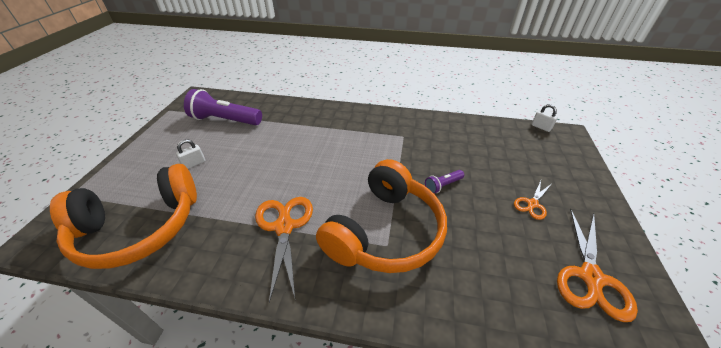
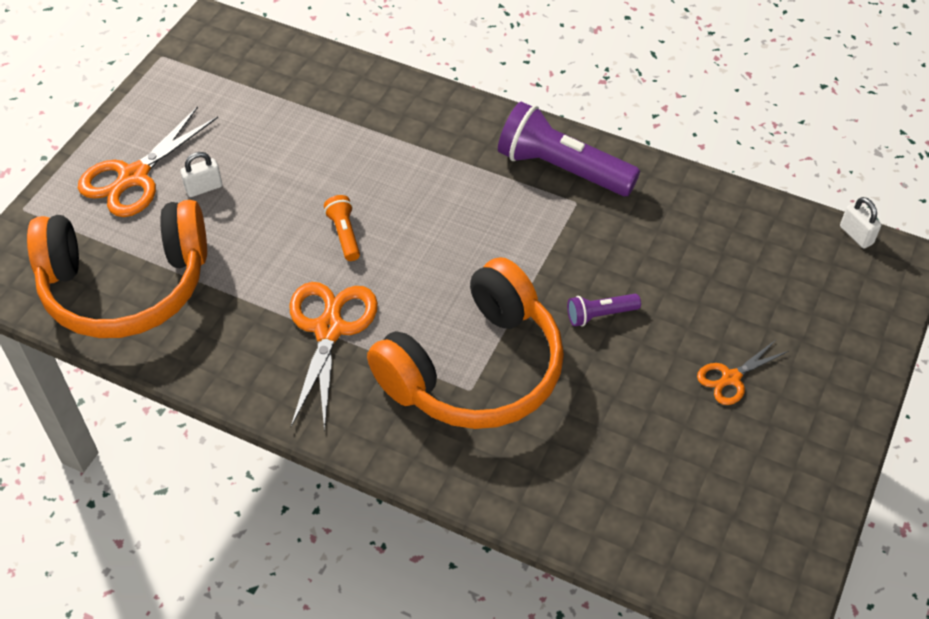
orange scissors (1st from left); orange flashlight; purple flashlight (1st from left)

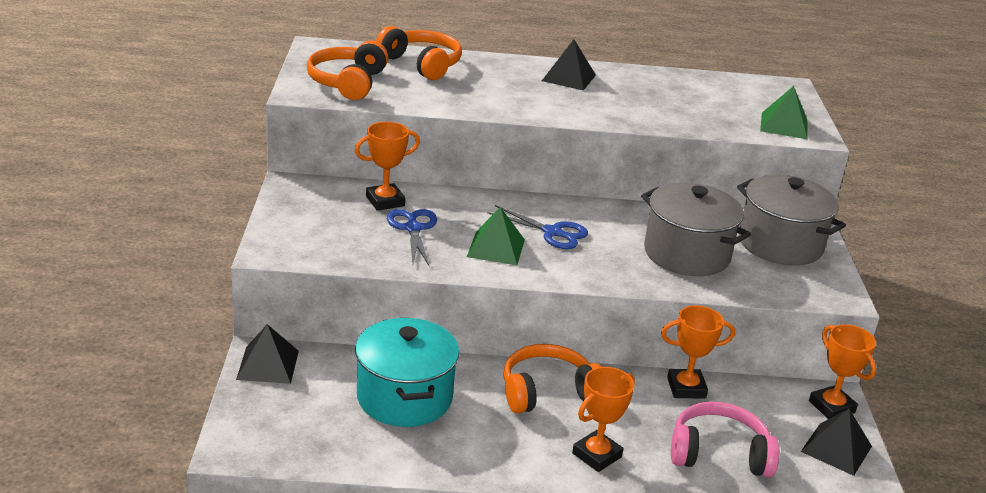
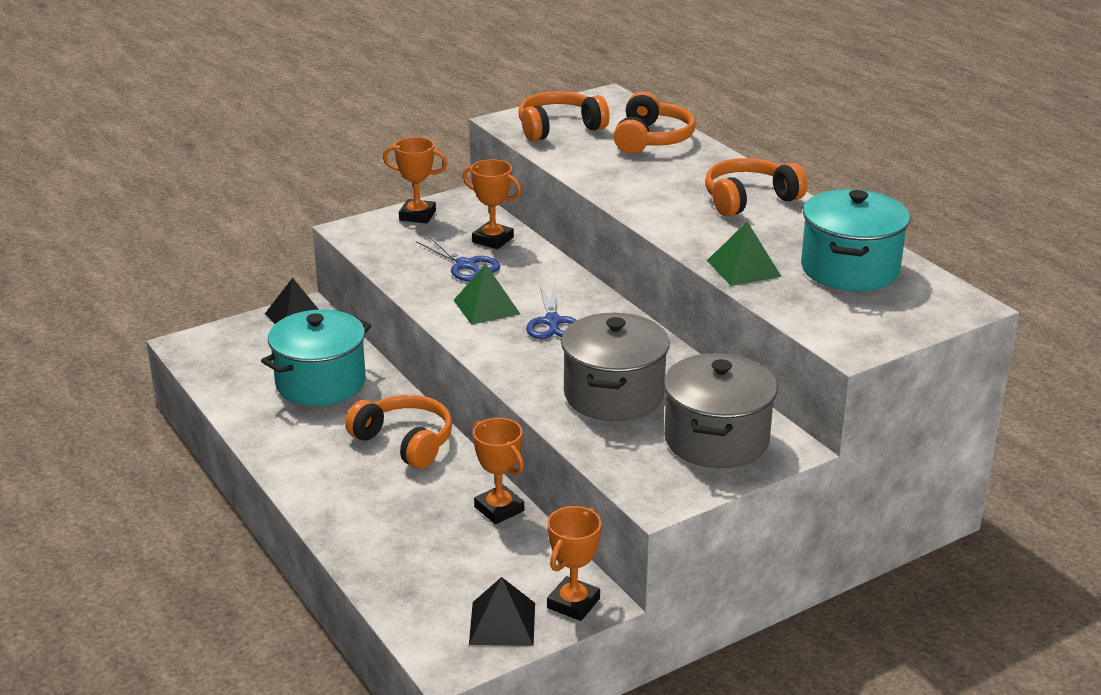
orange trophy (1st from left); blue scissors (1st from left); orange headphones (4th from left); green pyramid (2nd from left); turquoise pot (2nd from left); pink headphones

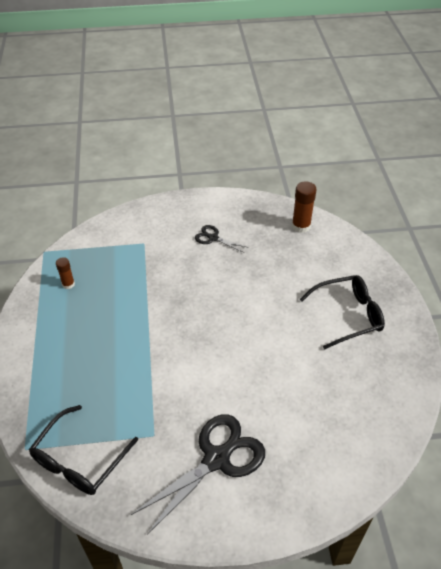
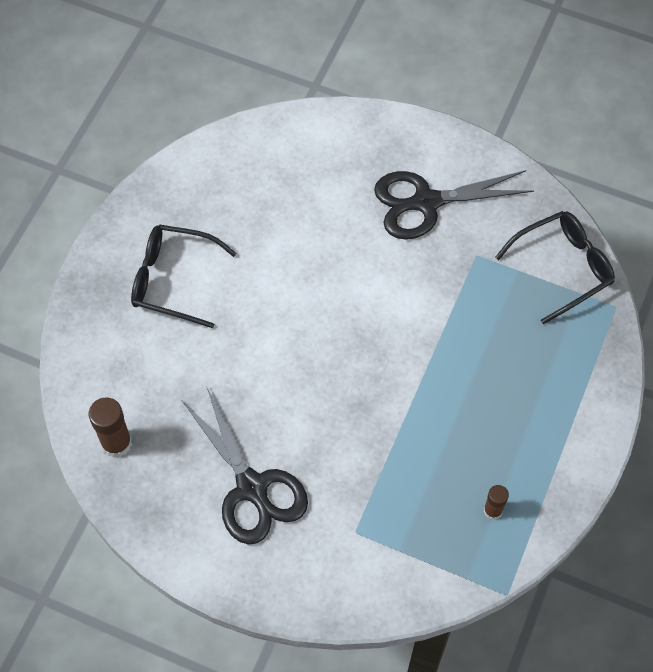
black scissors (1st from left)

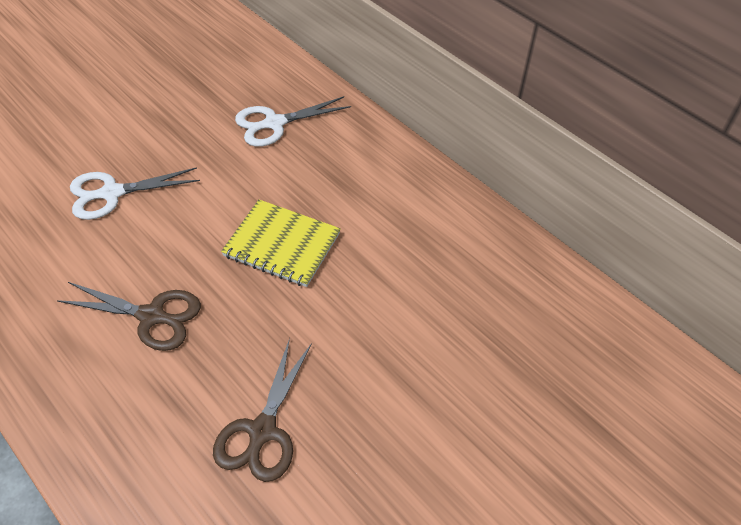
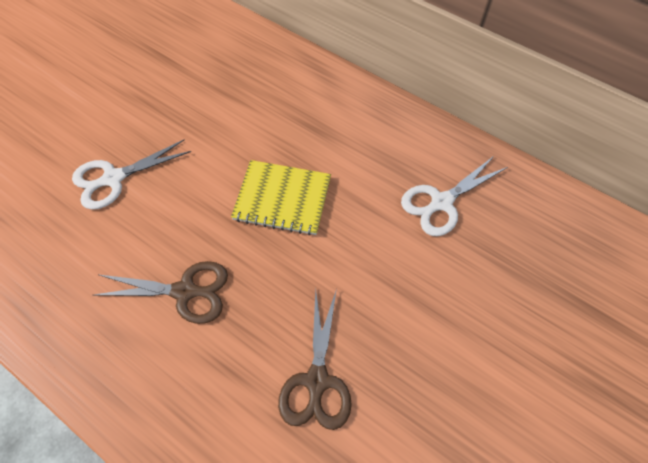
white scissors (2nd from left)

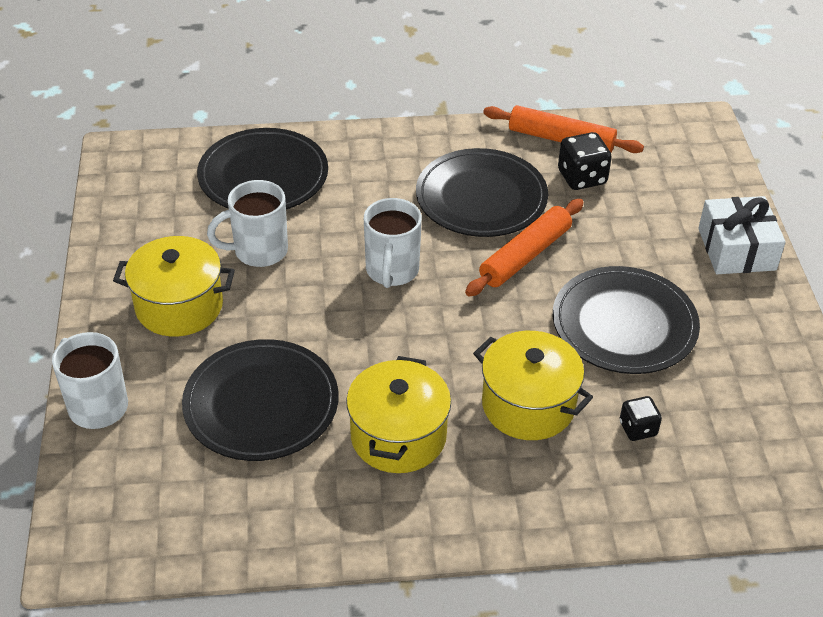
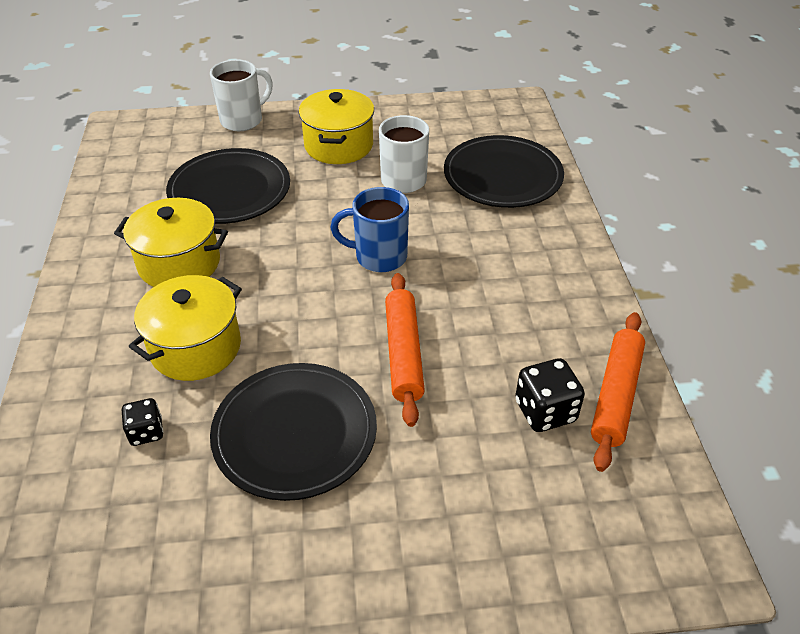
blue mug; orange rolling pin (1st from left); black plate (3rd from left in the first image); white gift

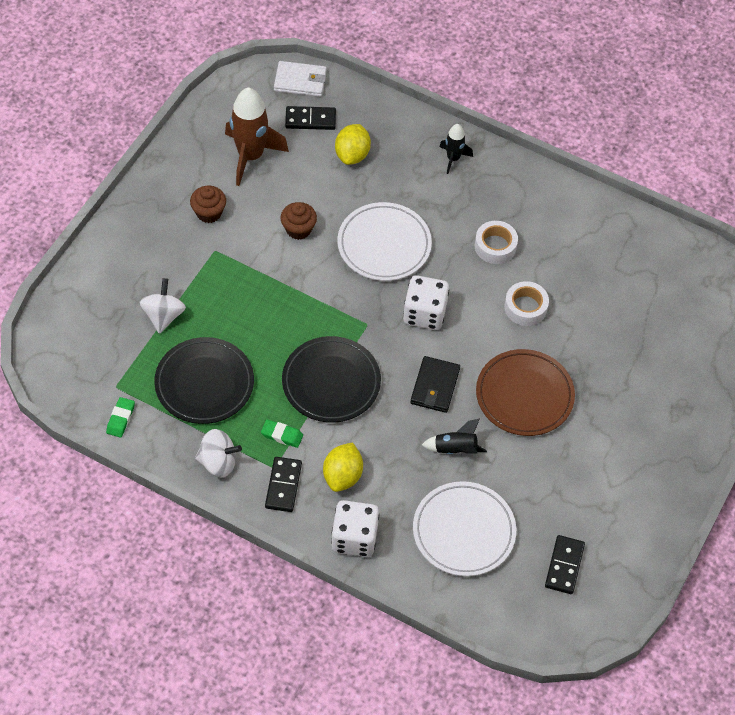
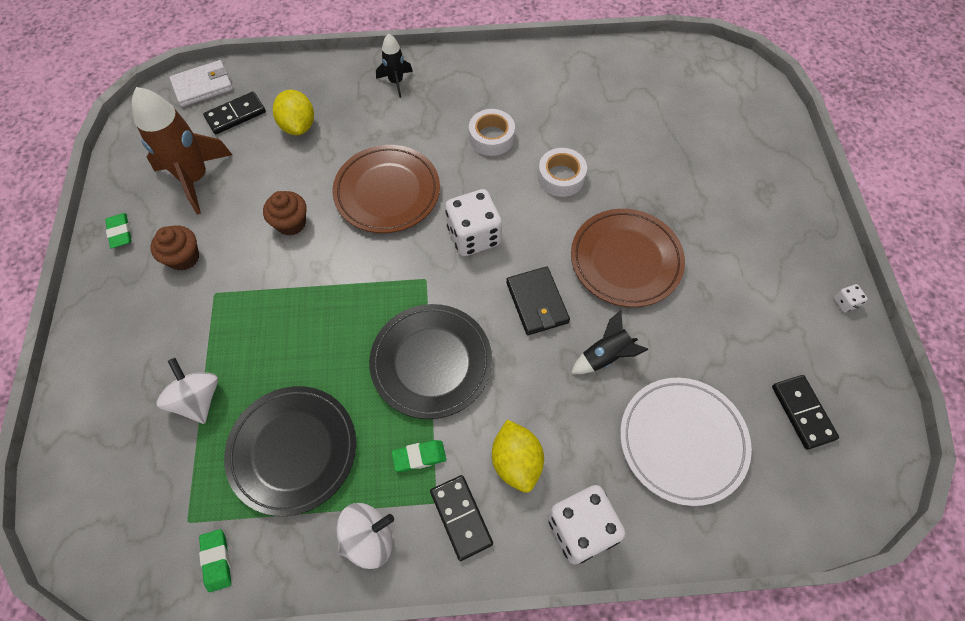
green eraser (1st from left); brown plate (1st from left); white dice (3rd from left)

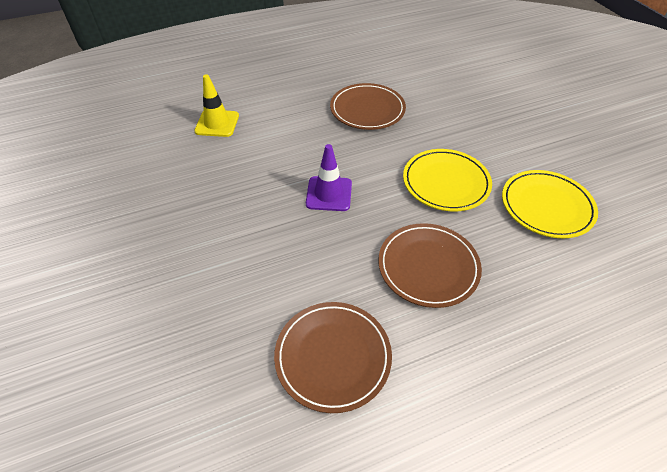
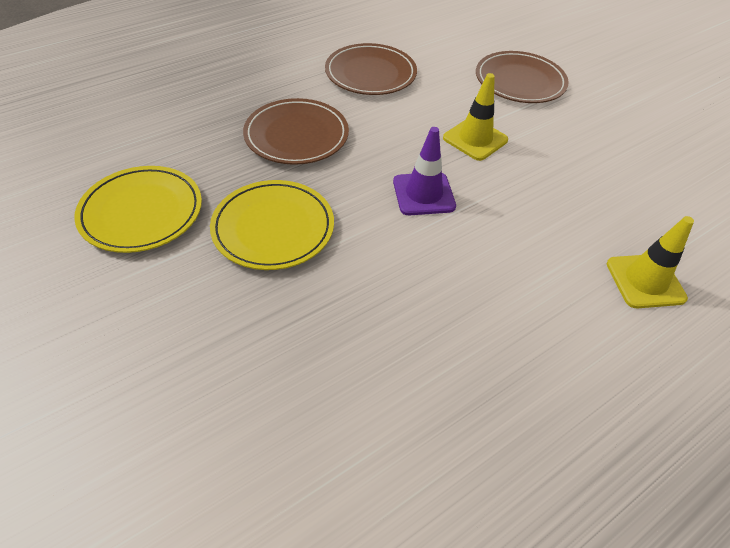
yellow traffic cone (1st from left); brown plate (3rd from left)

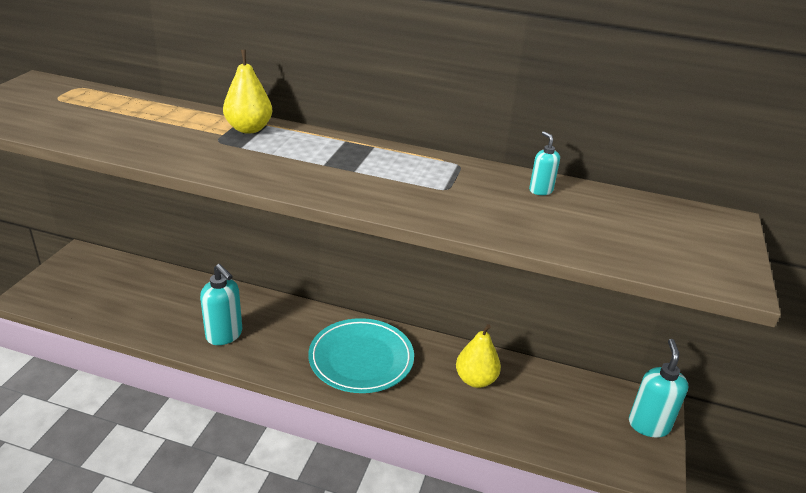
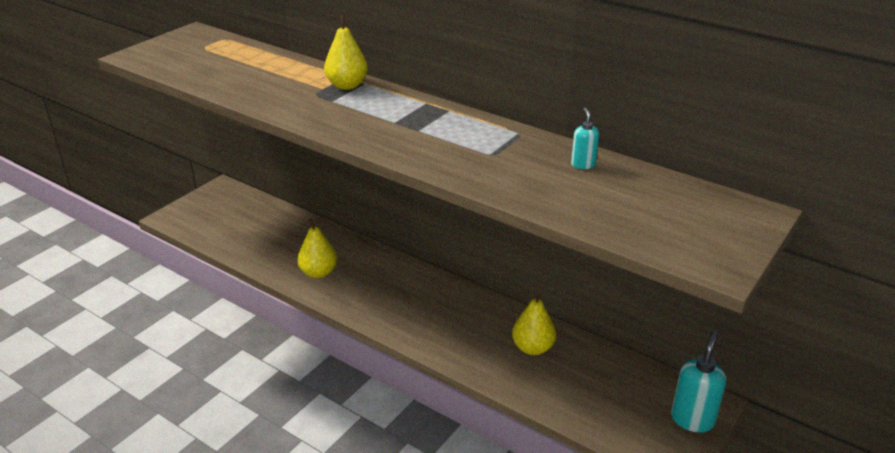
yellow pear (1st from left); turquoise plate

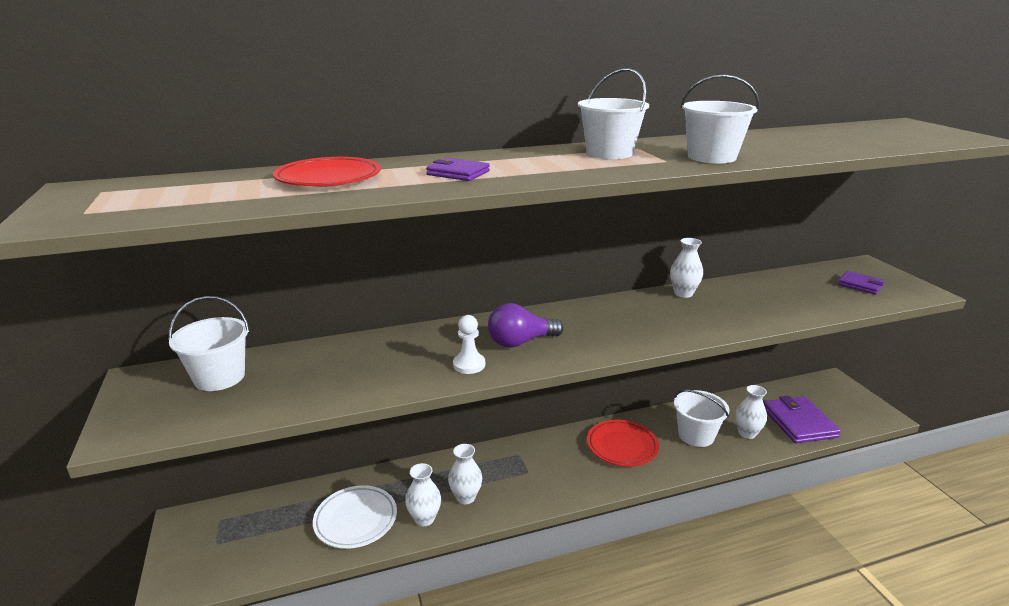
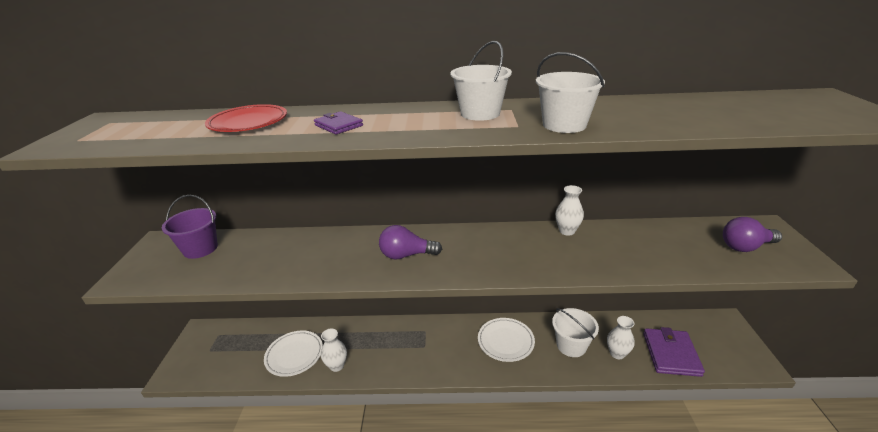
purple bucket; white plate (2nd from left); purple light bulb (2nd from left); white vase (2nd from left in the first image); white pawn

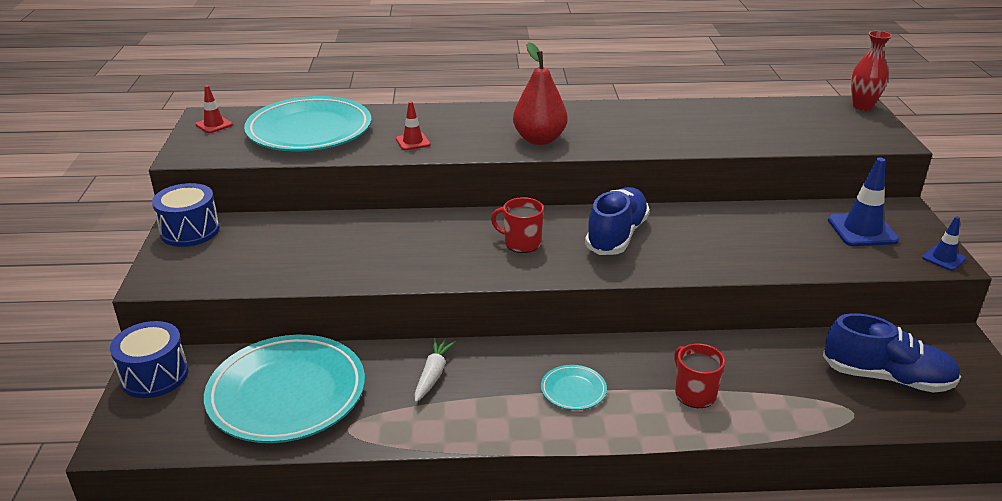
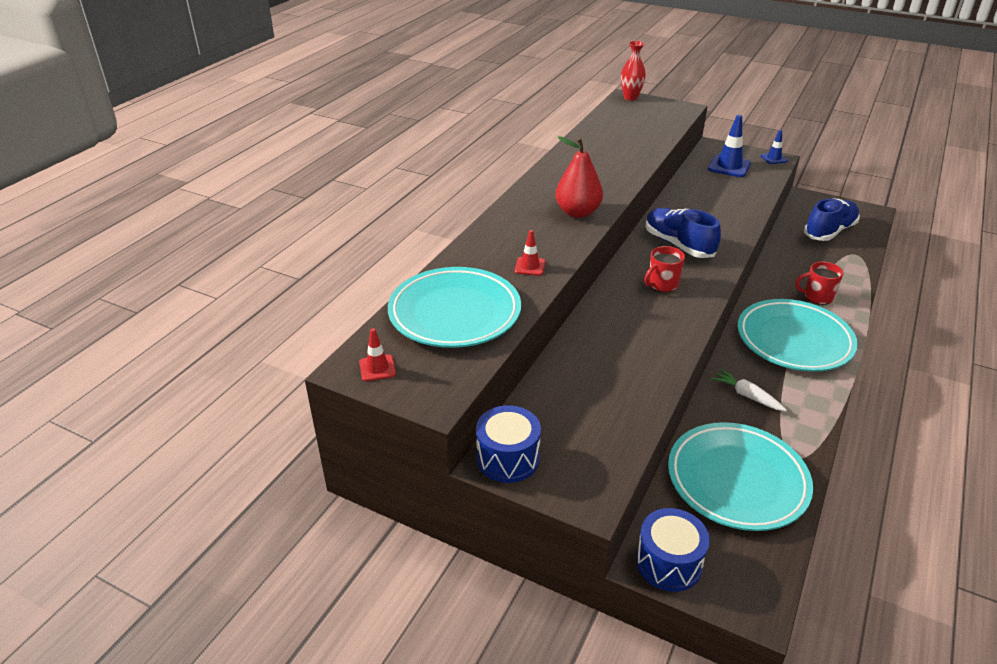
turquoise plate (3rd from left)

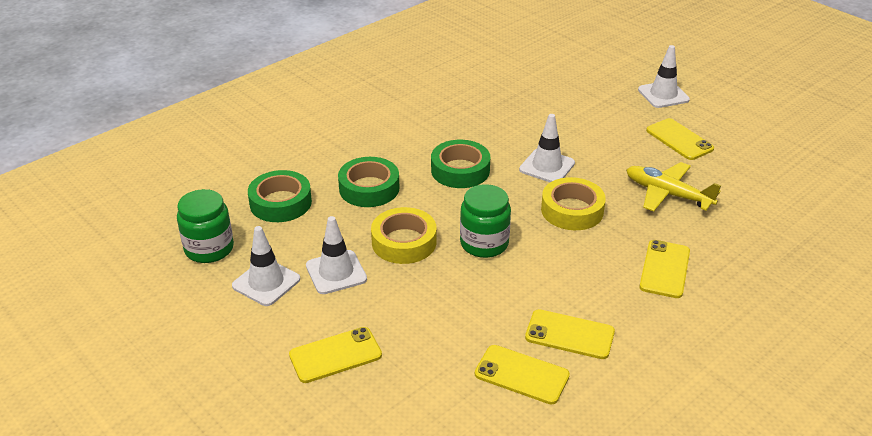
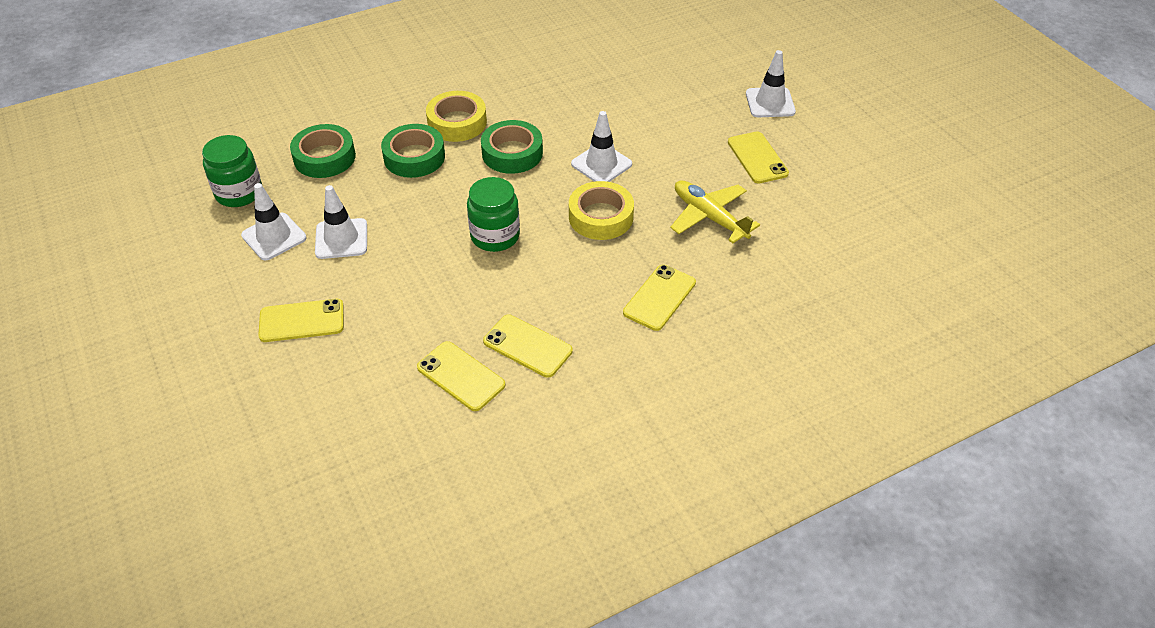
yellow tape (1st from left)

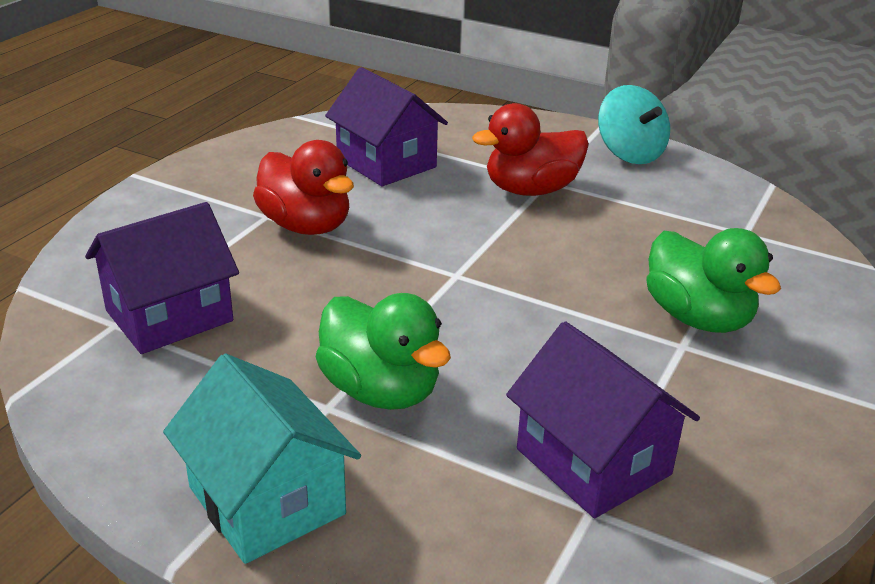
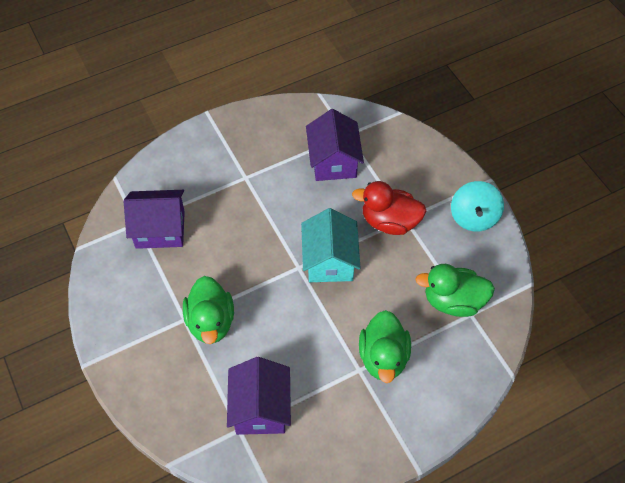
turquoise house; green duck (3rd from left); red duck (1st from left in the first image)

